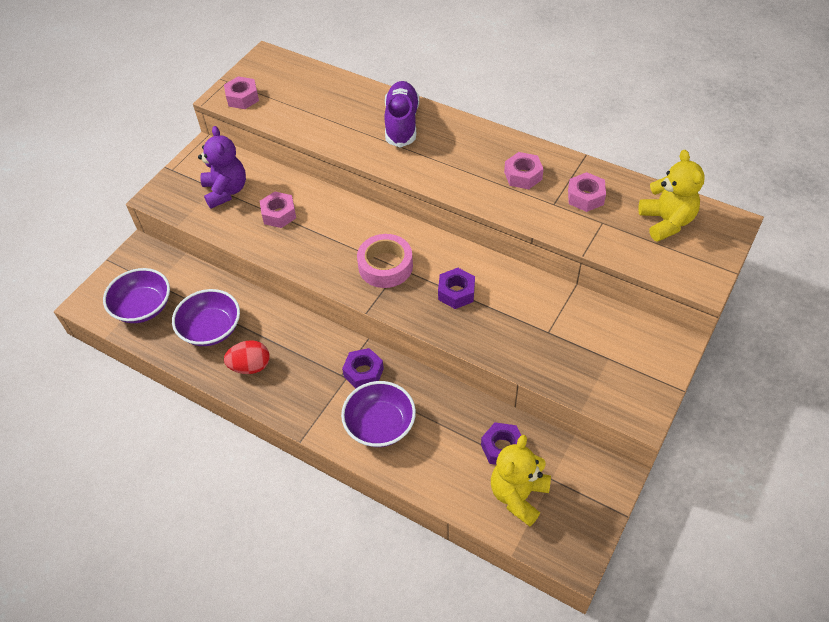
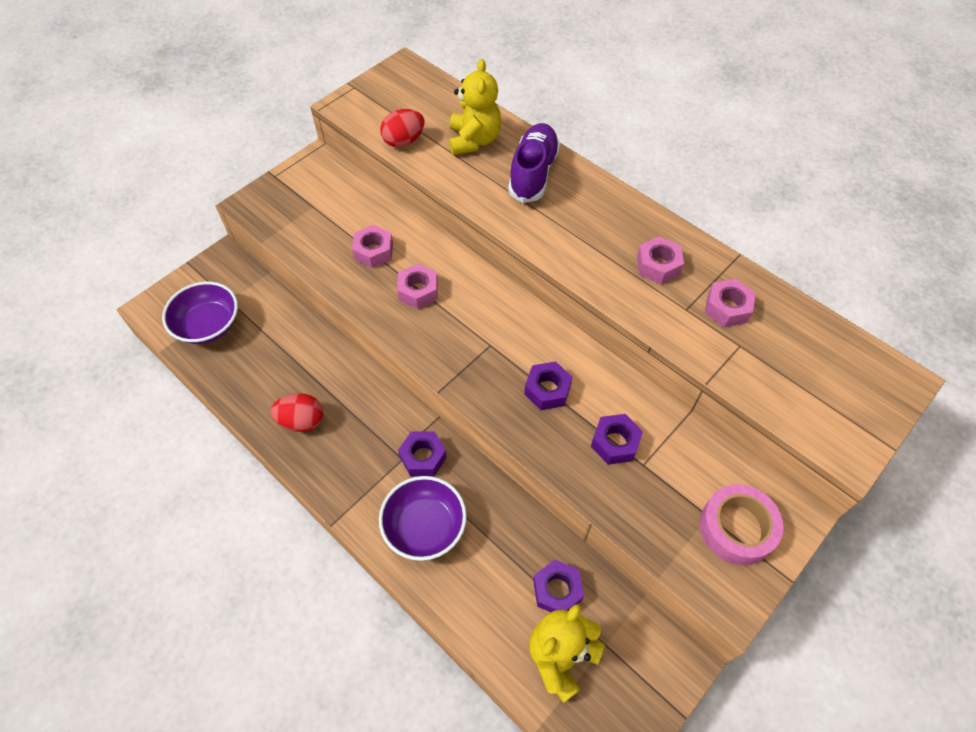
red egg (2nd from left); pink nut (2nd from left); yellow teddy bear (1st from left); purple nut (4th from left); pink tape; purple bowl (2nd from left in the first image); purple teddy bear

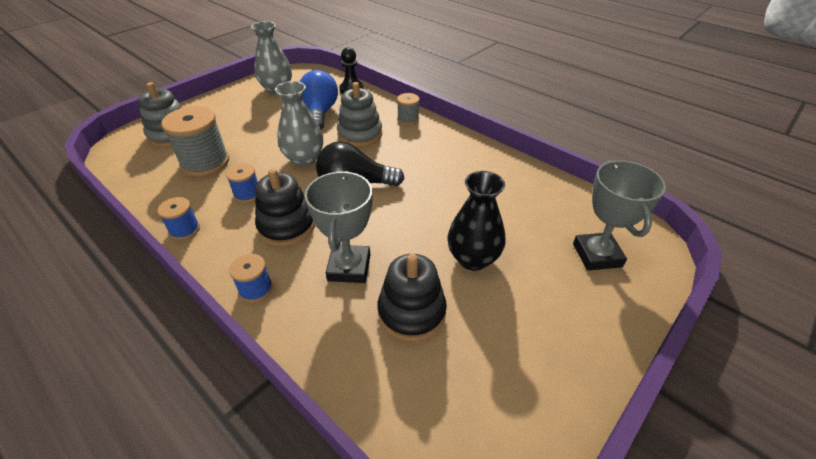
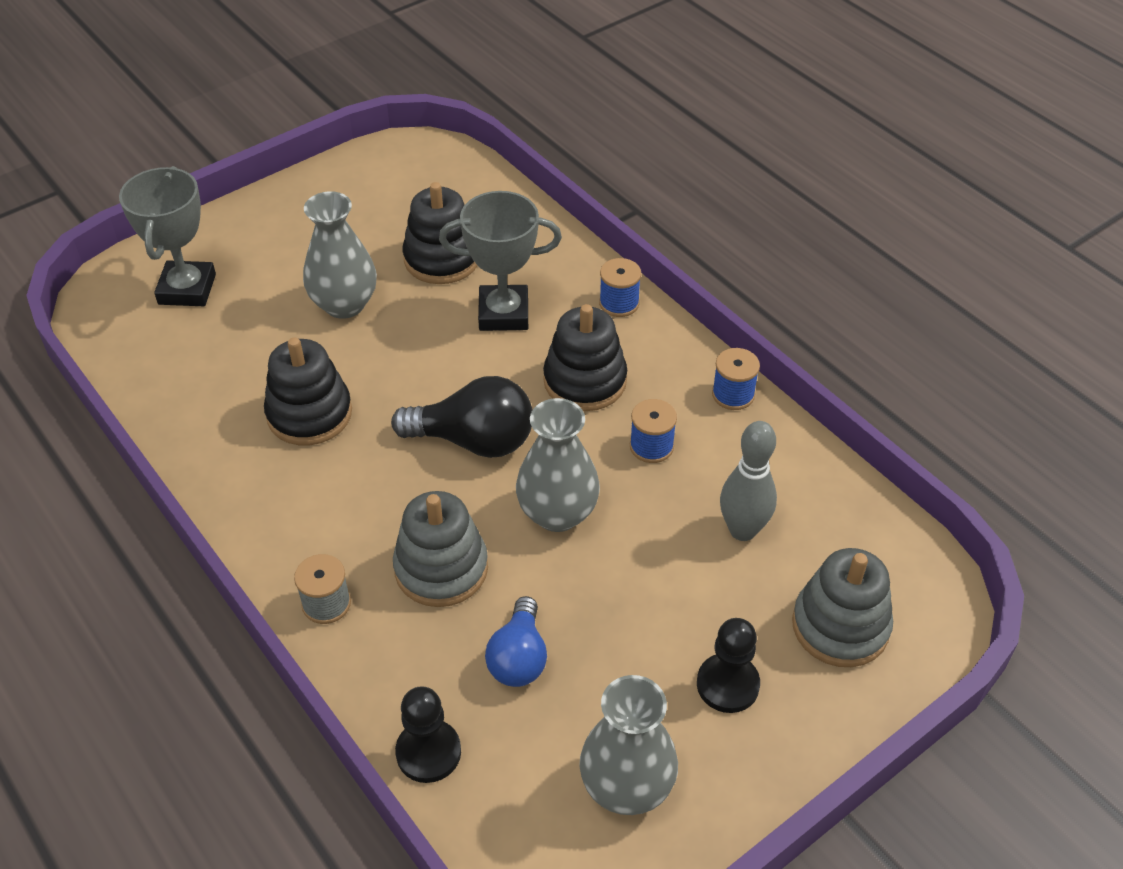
black stacking toy (1st from left); grey vase (1st from left); grey trophy (2nd from left); blue light bulb; black pawn (2nd from left); grey bowling pin

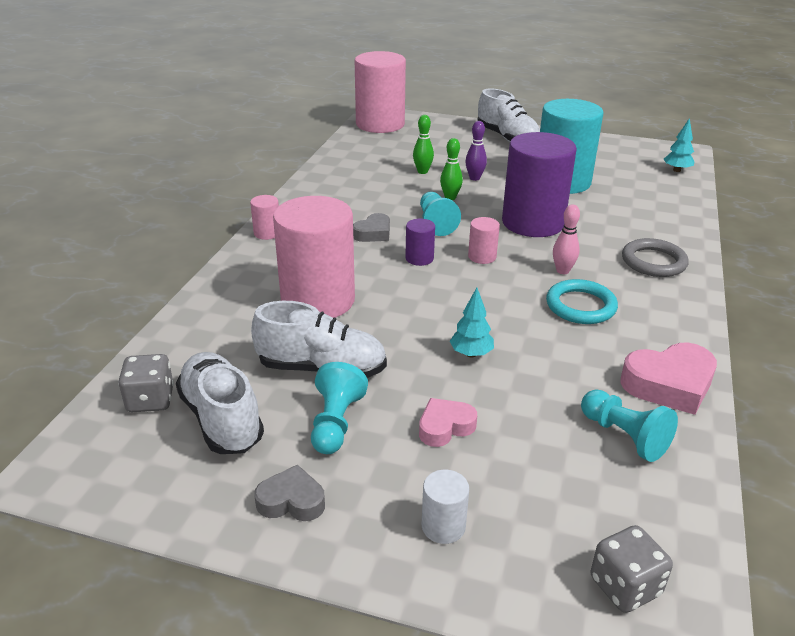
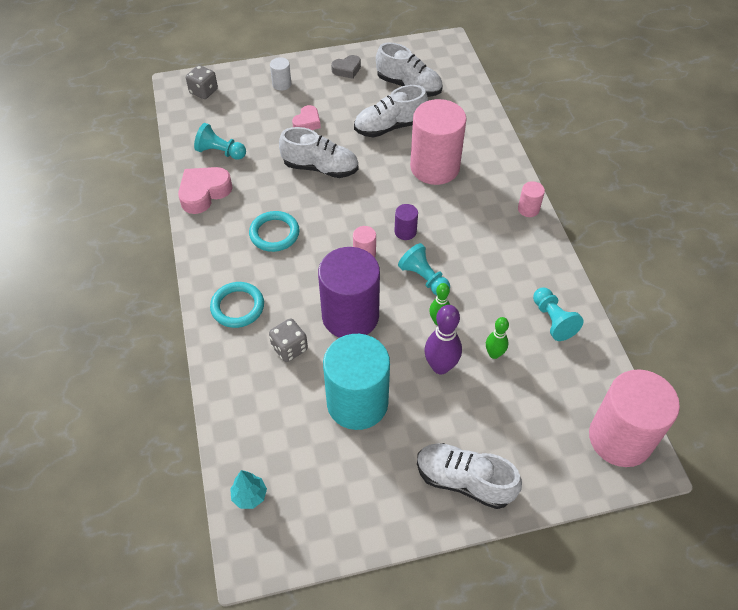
turquoise ring (1st from left); grey dice (2nd from left); white shoe (1st from left); purple bowling pin; turquoise pawn (3rd from left); grey heart (2nd from left in the first image); pink bowling pin

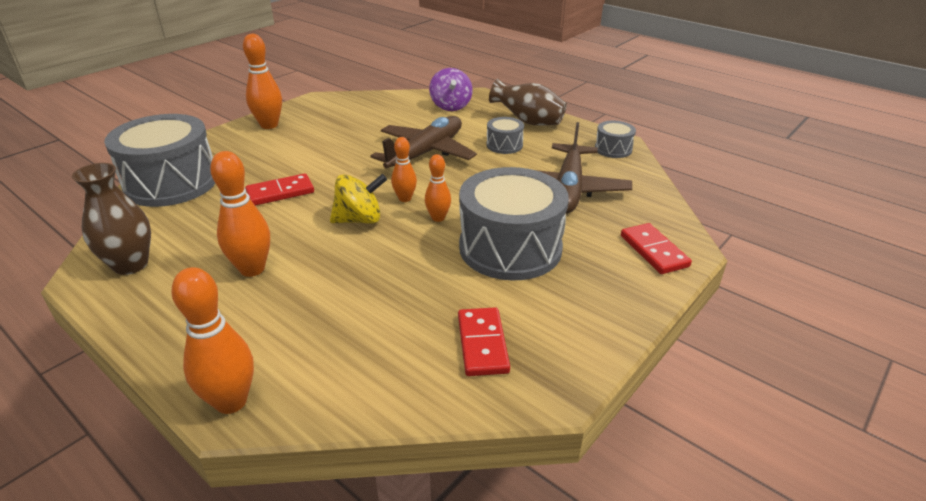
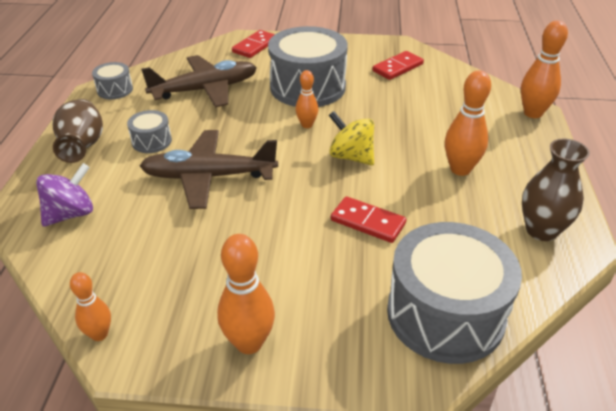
orange bowling pin (1st from left)

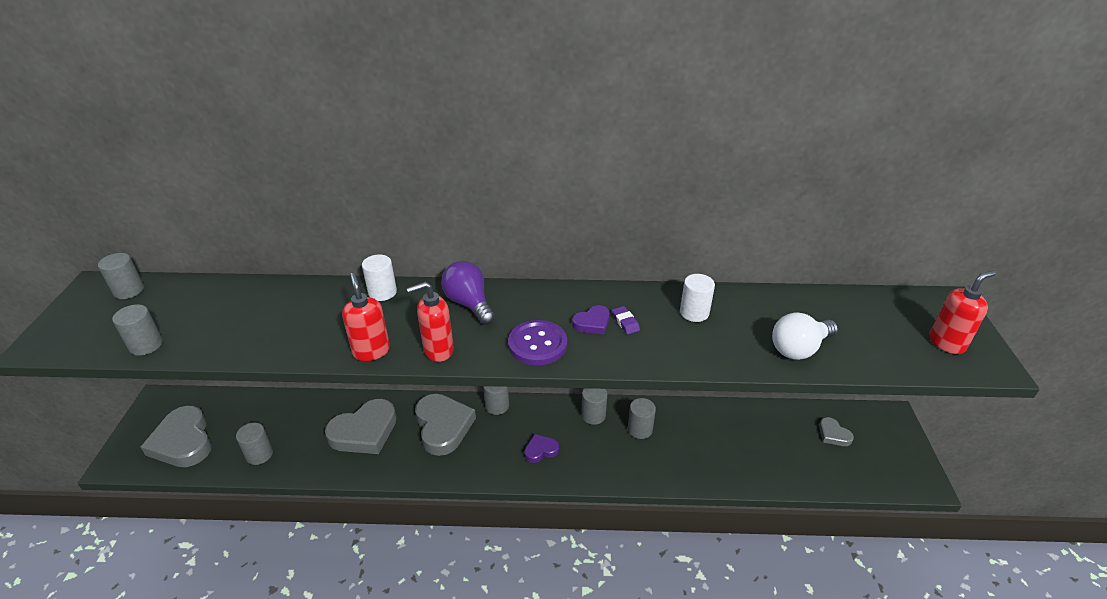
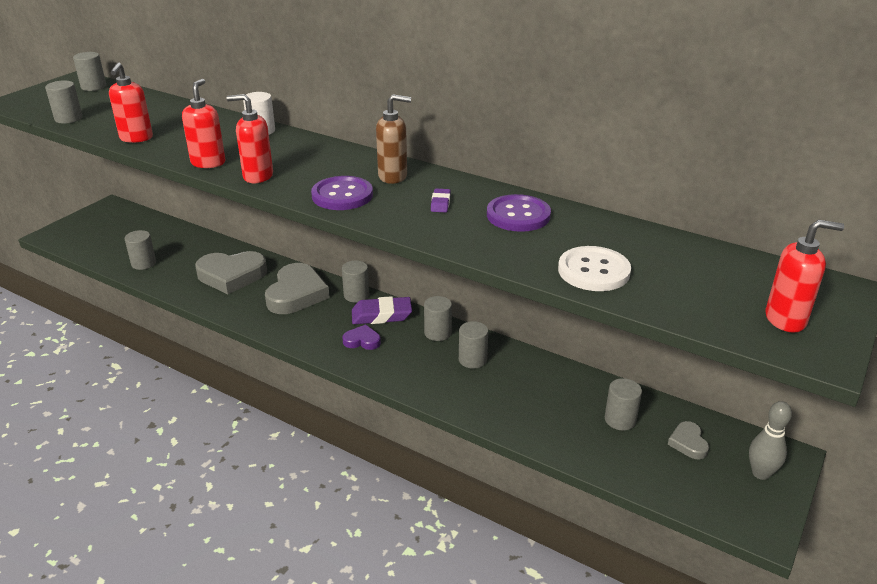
red soap dispenser (1st from left); purple eraser (1st from left); brown soap dispenser; purple button (2nd from left); white button; grey cylinder (7th from left); grey bowling pin; grey heart (1st from left in the first image); purple light bulb; purple heart (2nd from left in the first image)

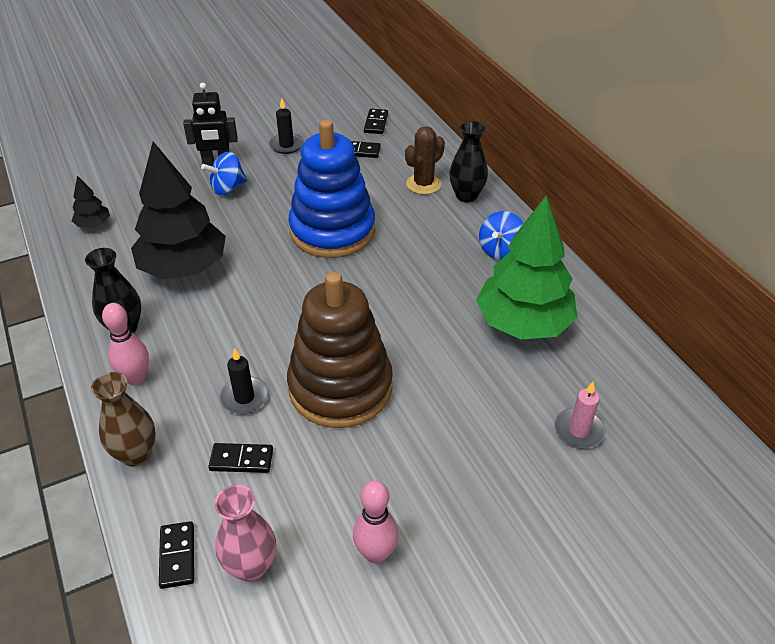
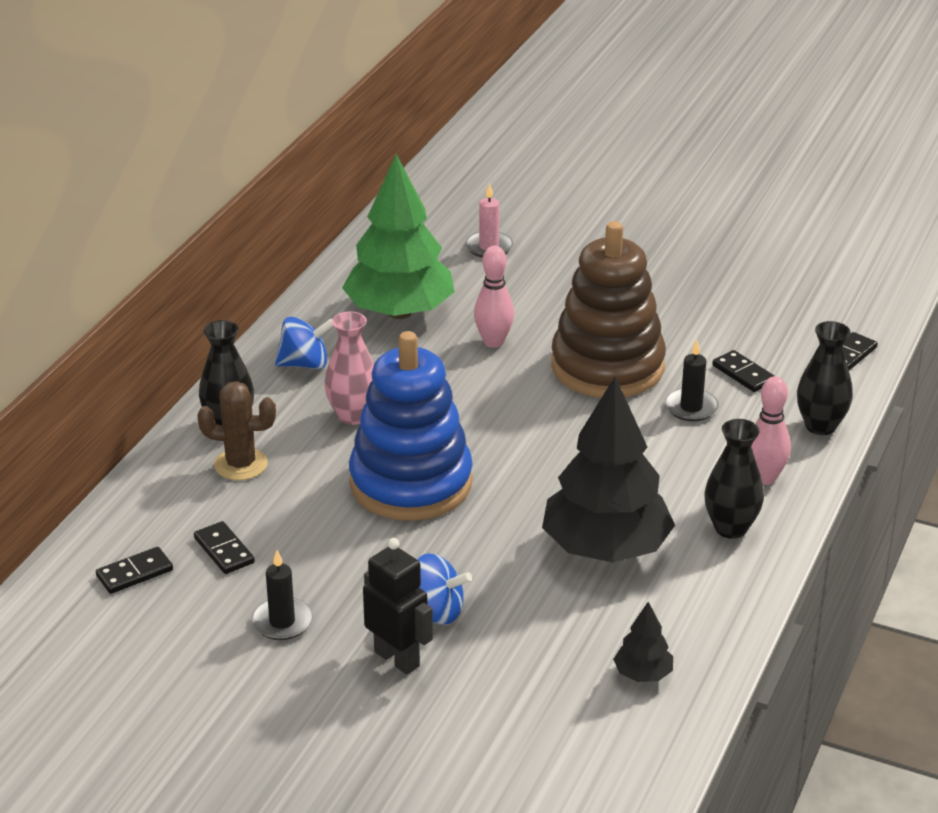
pink vase; pink bowling pin (1st from left); black vase (3rd from left)

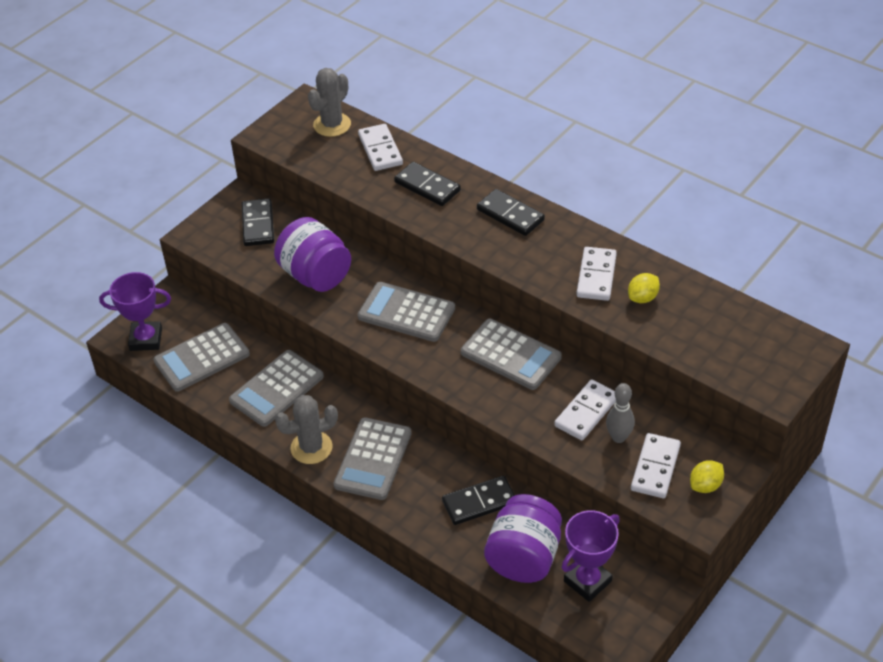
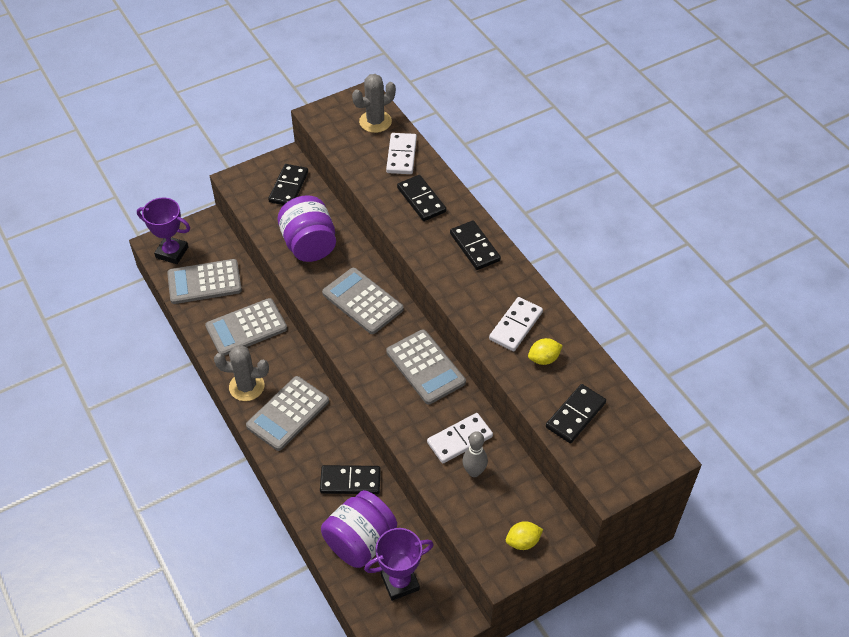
black domino (5th from left); white domino (4th from left in the first image)

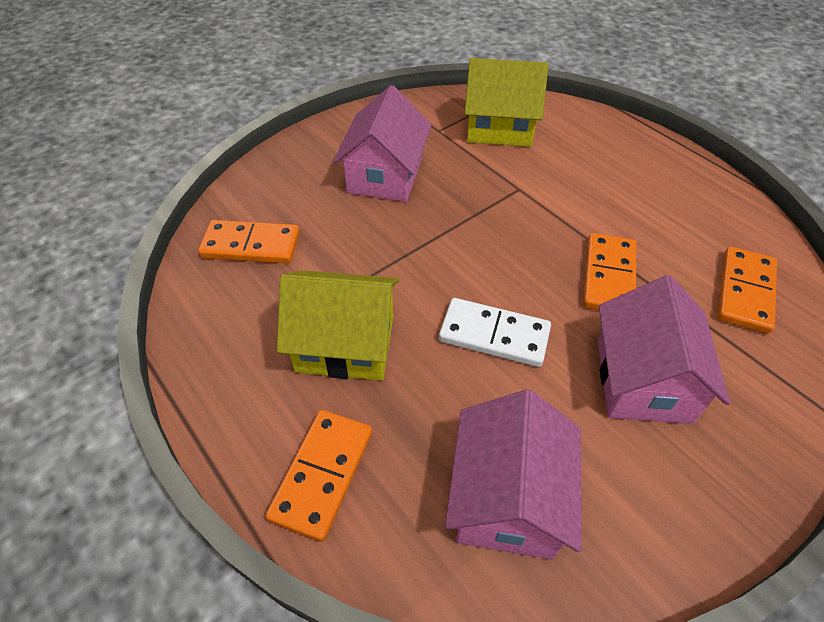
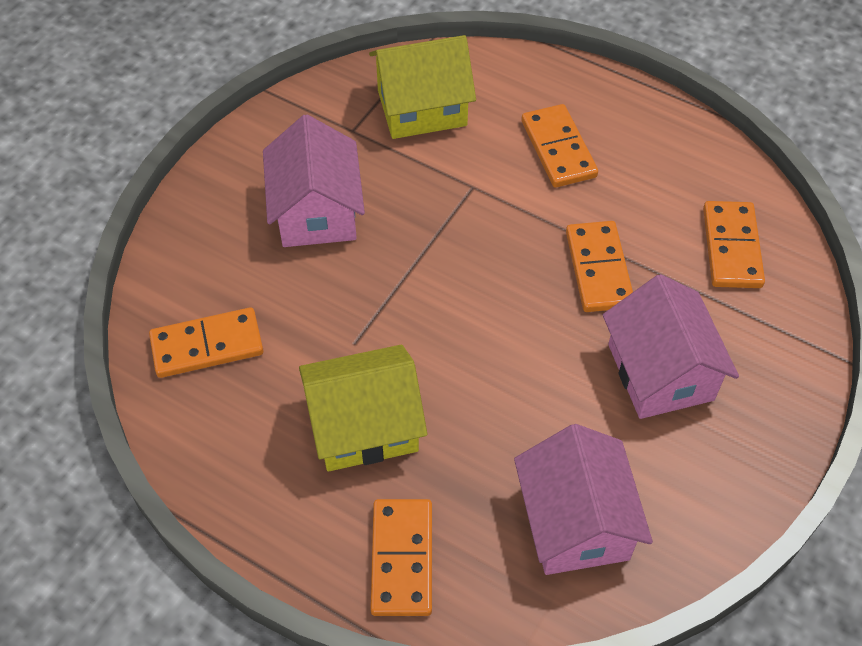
orange domino (3rd from left); white domino

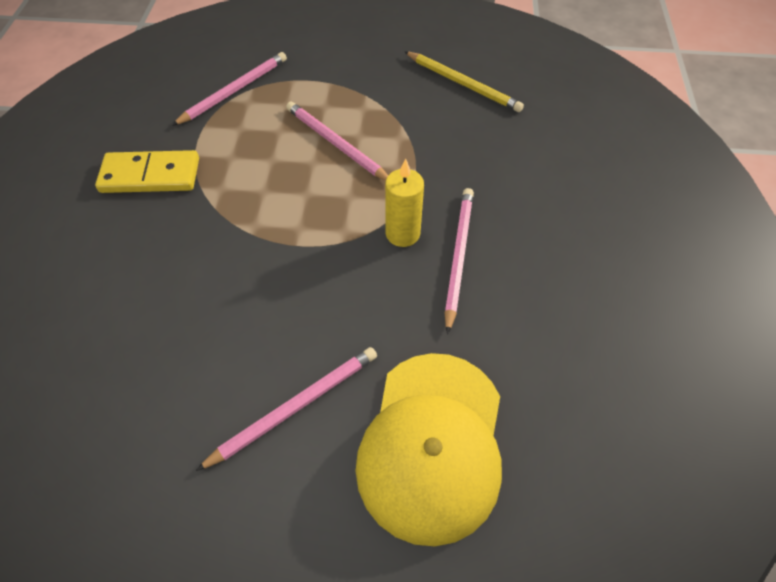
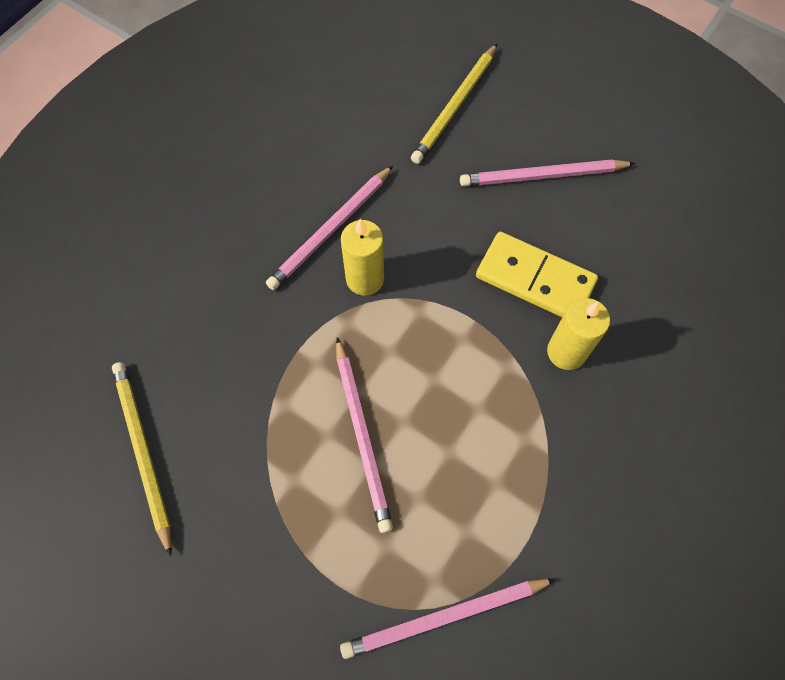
yellow pencil (2nd from left); yellow domino; yellow candle (2nd from left)

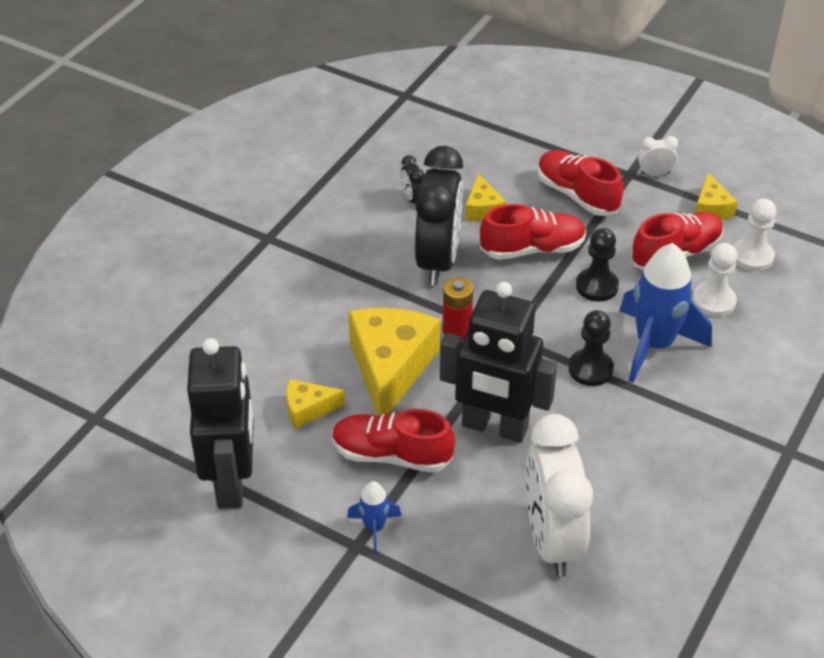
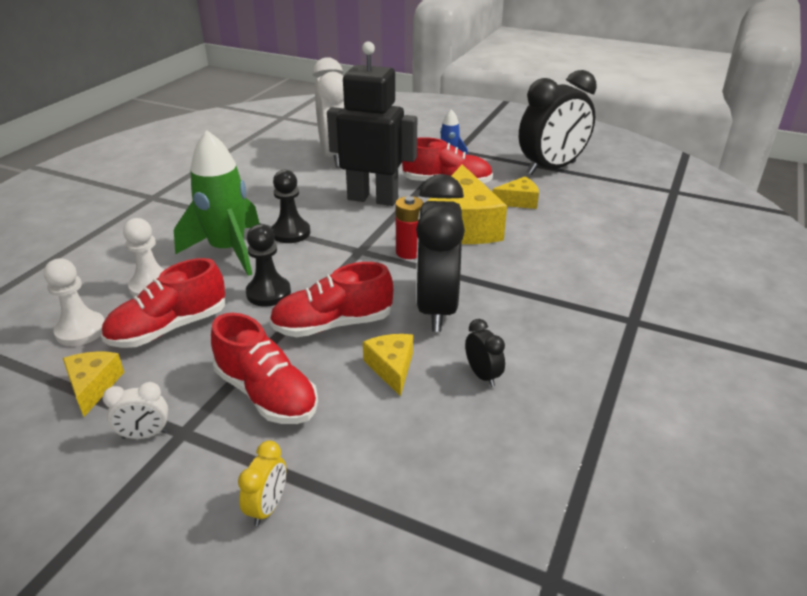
green rocket; yellow clock; black clock (3rd from left)

